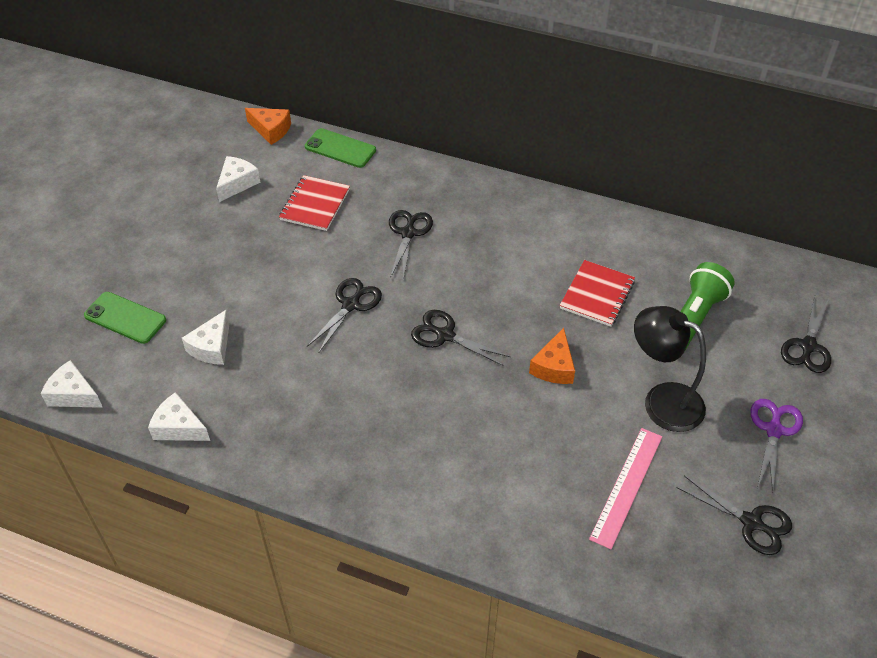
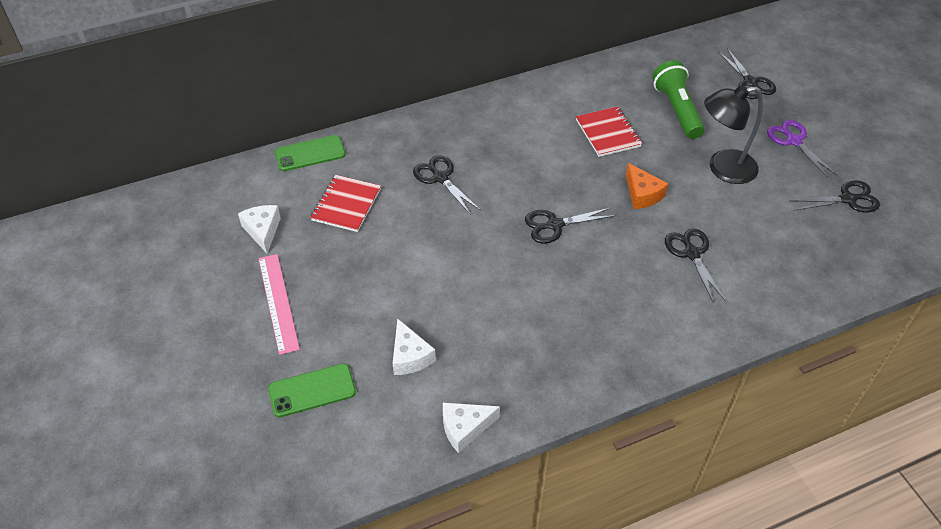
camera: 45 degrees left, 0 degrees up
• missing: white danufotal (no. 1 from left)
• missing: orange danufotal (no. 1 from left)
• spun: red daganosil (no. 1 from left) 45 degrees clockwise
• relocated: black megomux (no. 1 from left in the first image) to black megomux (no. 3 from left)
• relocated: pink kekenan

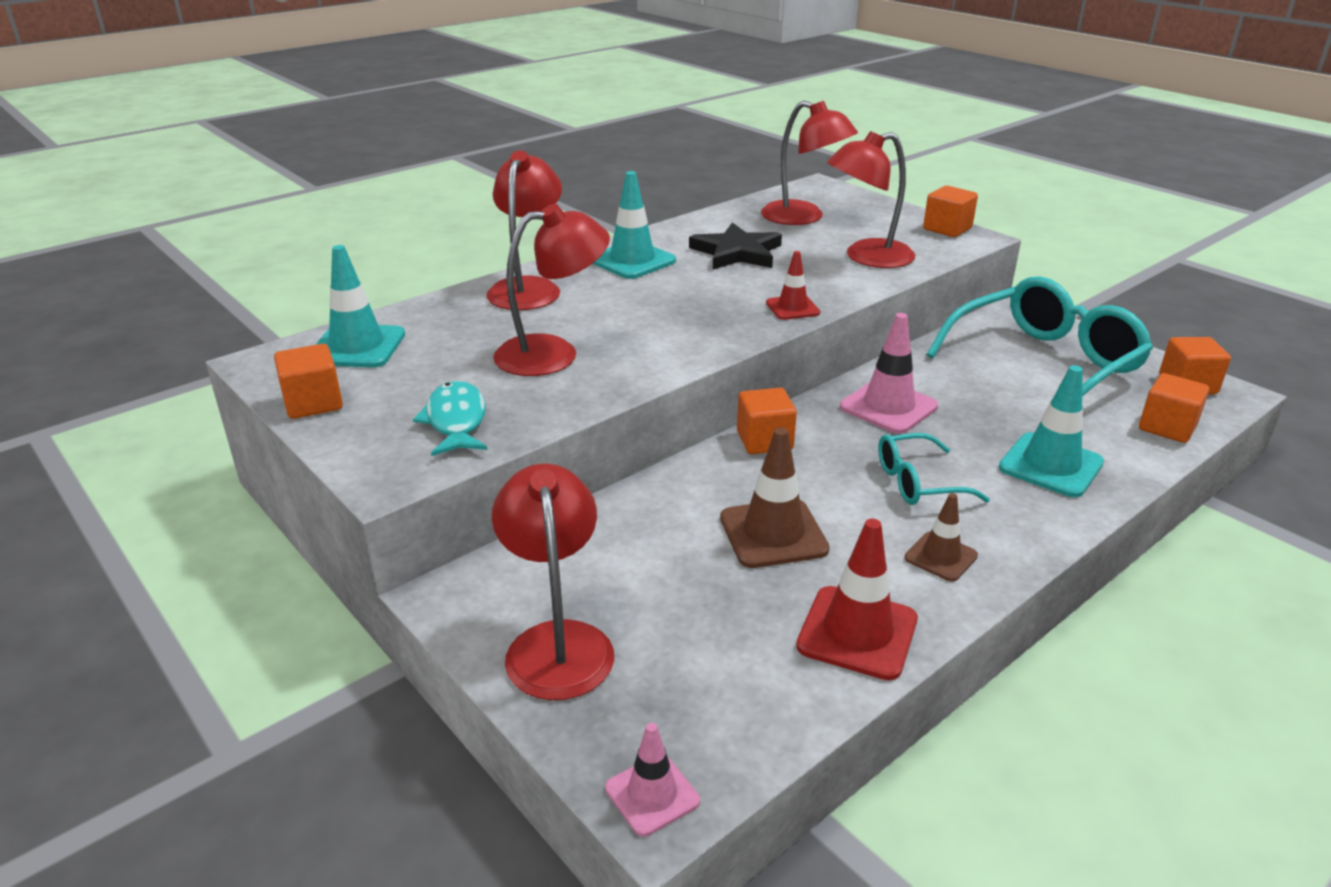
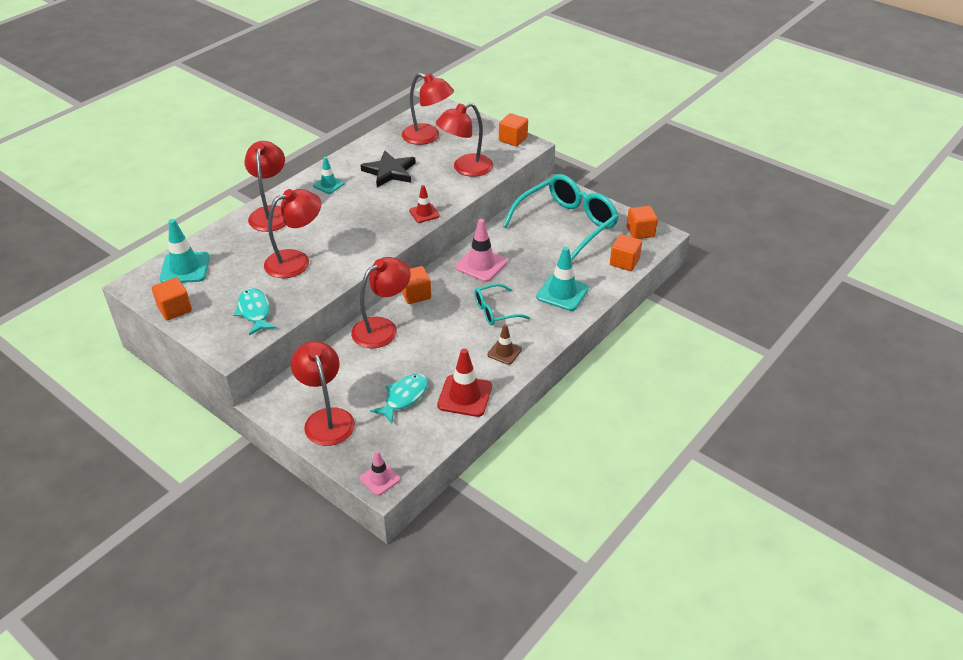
camera: 10 degrees left, 10 degrees up
• size: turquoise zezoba (no. 2 from left) x0.60
• missing: brown zezoba (no. 1 from left)
• appeared: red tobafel (no. 4 from left)
• appeared: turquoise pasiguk (no. 2 from left)

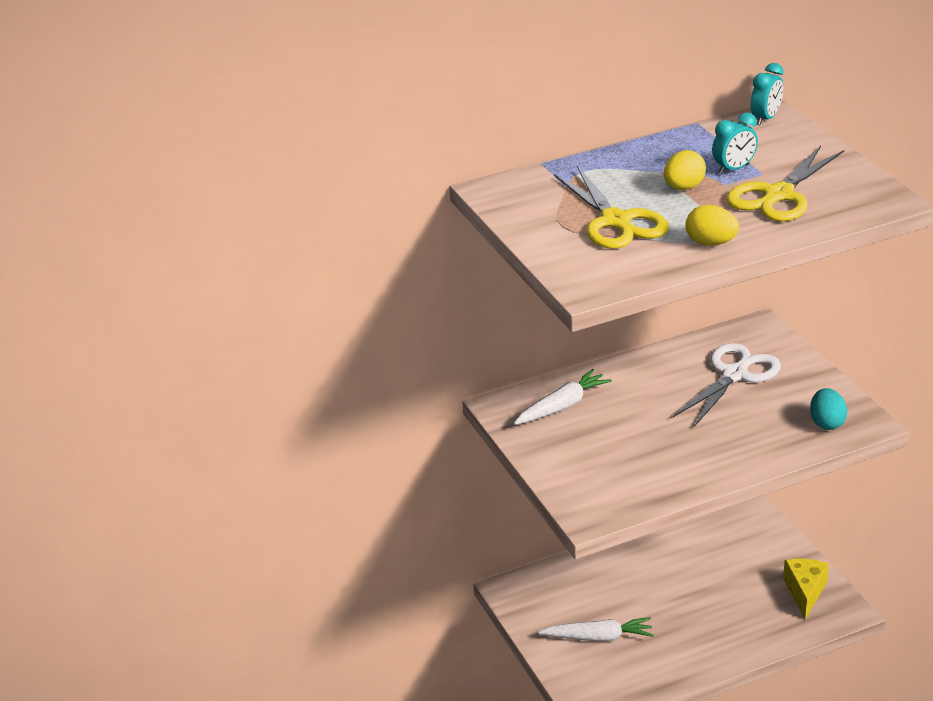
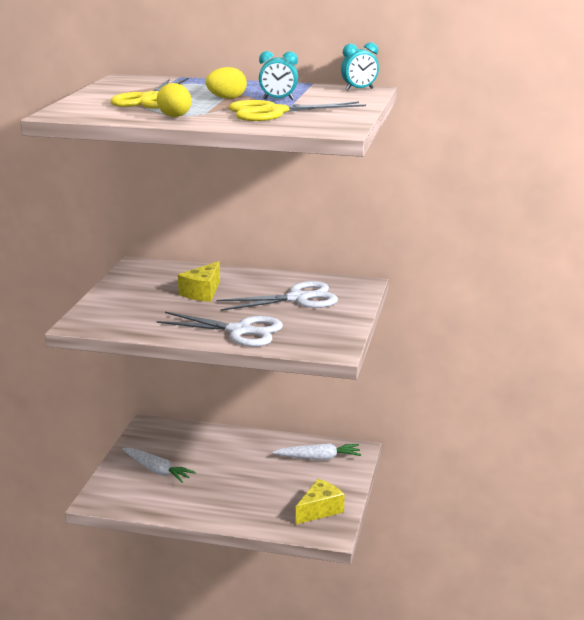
camera: 35 degrees right, 10 degrees down
• relocated: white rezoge (no. 1 from left in the first image) to white rezoge (no. 2 from left)
• missing: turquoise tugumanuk
• appeared: white megomux (no. 1 from left)
• appeared: yellow danufotal (no. 1 from left)

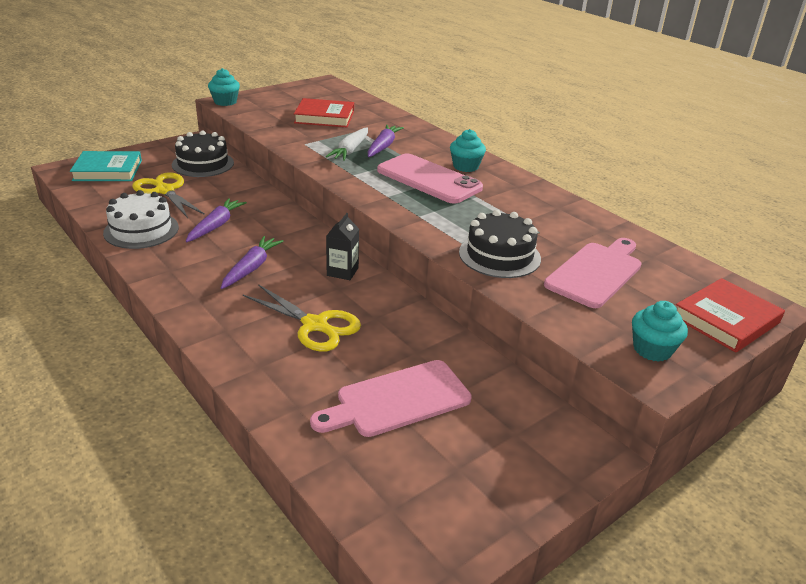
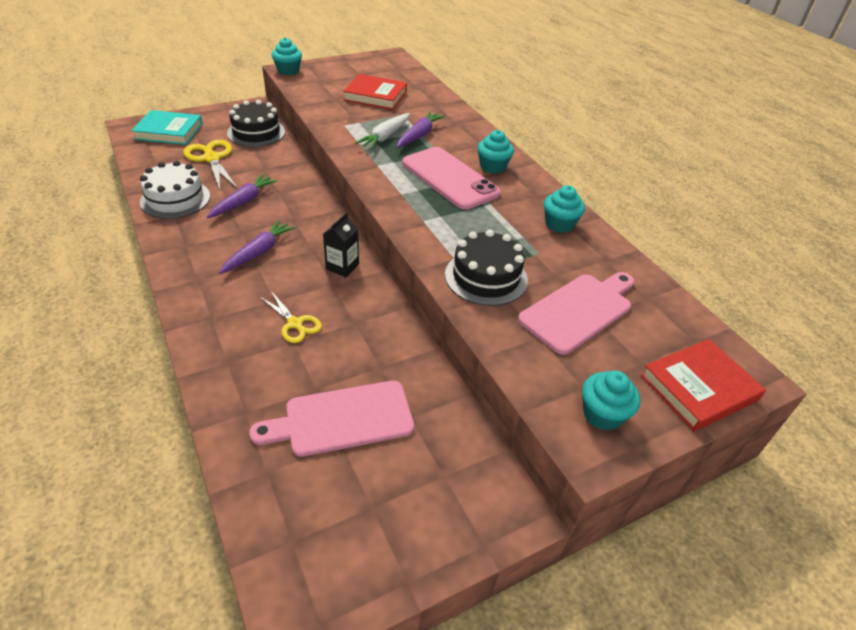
camera: 10 degrees right, 10 degrees up
• size: yellow megomux (no. 2 from left) x0.63
• appeared: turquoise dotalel (no. 3 from left)

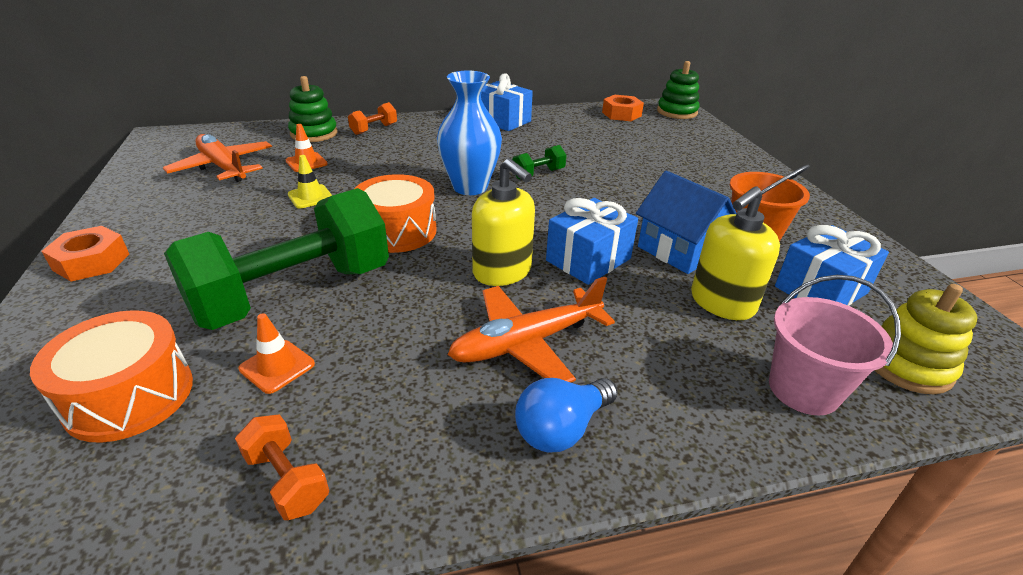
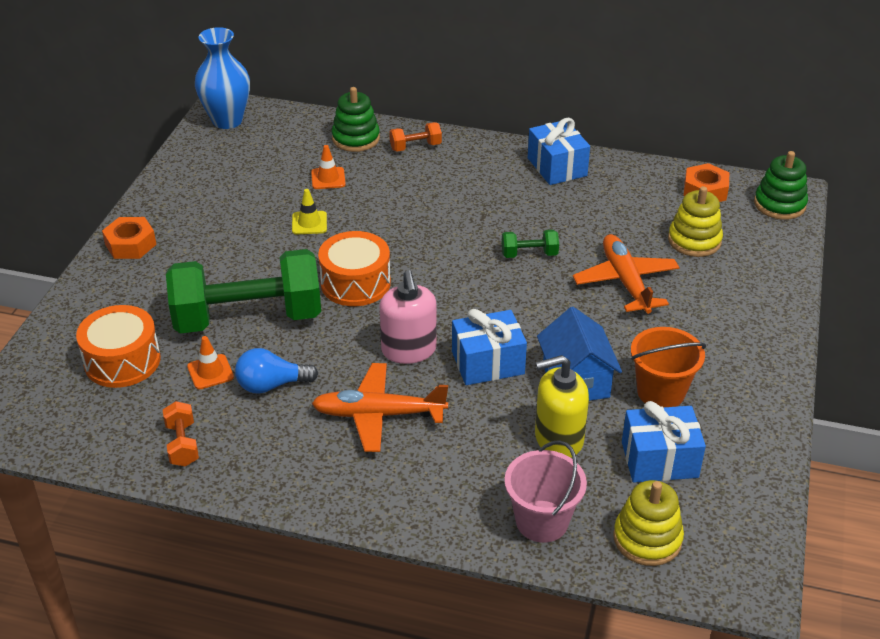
camera: 30 degrees right, 5 degrees up
• relocated: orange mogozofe (no. 1 from left in the first image) to orange mogozofe (no. 2 from left)
• relocated: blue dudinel
• colour: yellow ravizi (no. 1 from left) to pink ravizi
• relocated: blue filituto
• appeared: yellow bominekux (no. 2 from left)

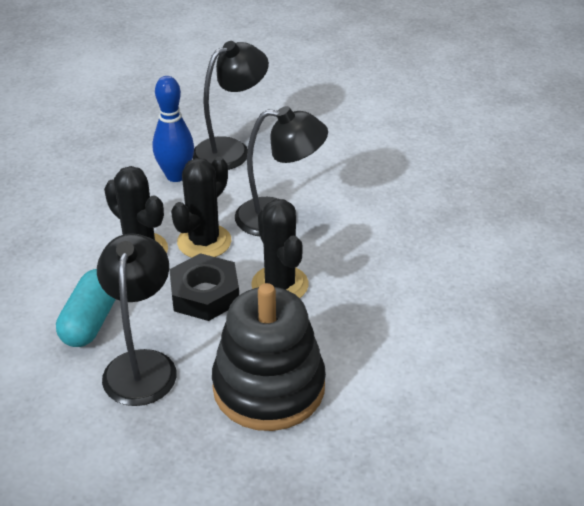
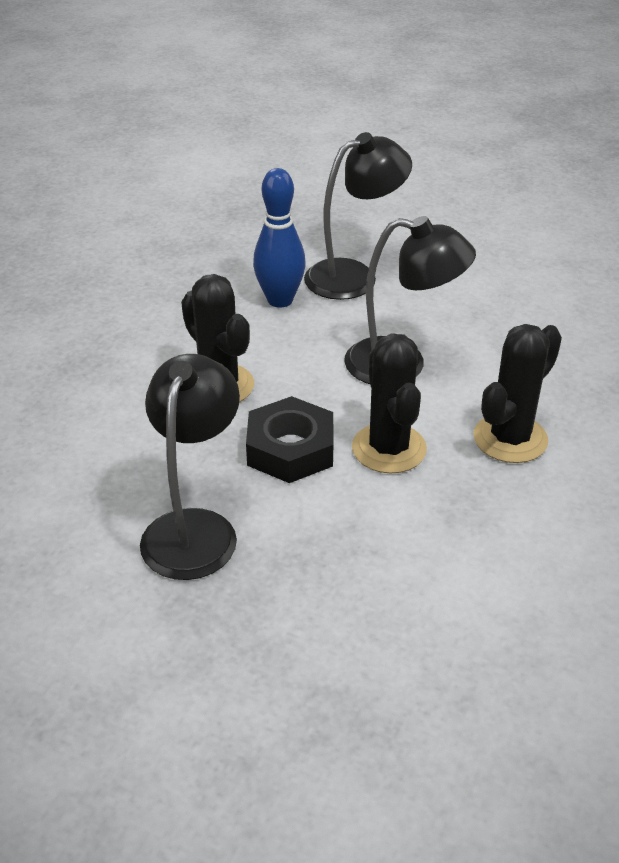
camera: 10 degrees right, 0 degrees up
• missing: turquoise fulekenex
• relocated: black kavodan (no. 2 from left in the first image) to black kavodan (no. 3 from left)
• missing: black bominekux

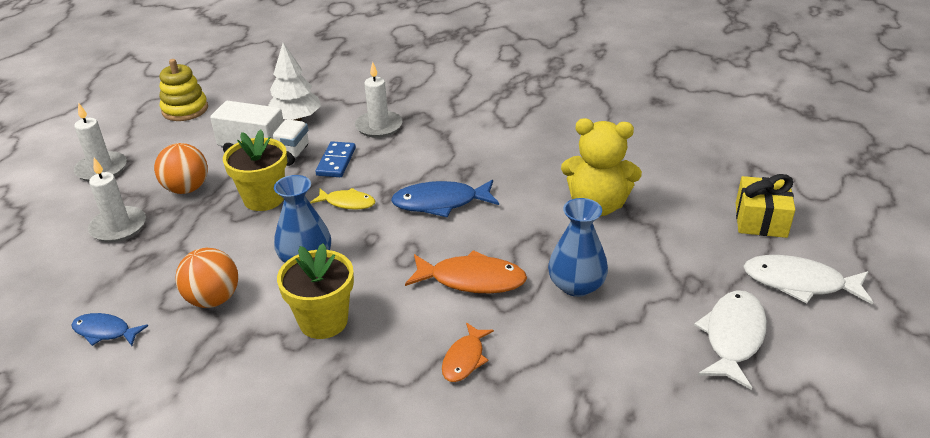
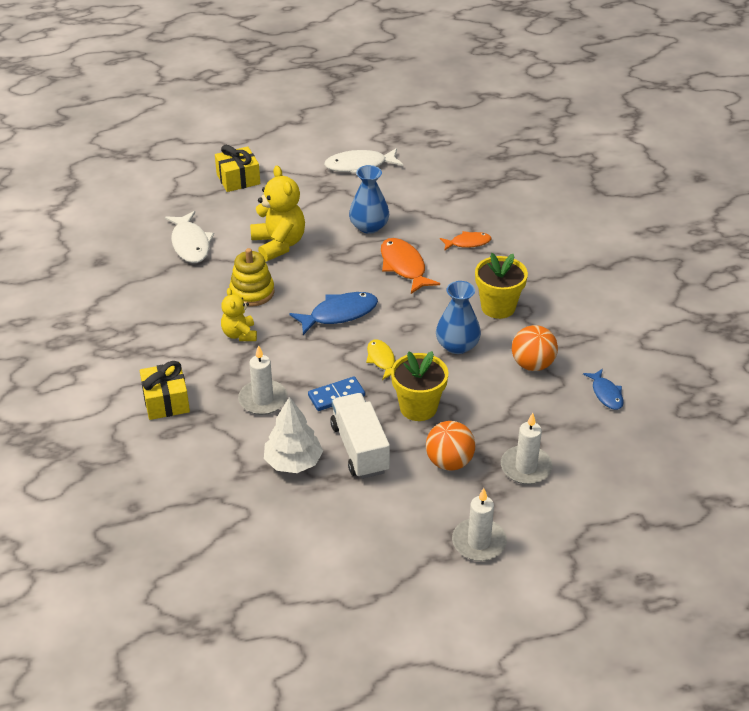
camera: 125 degrees left, 5 degrees up
• relocated: yellow bominekux
• spun: blue pasiguk (no. 2 from left in the first image) 75 degrees counterclockwise
• relocated: white pasiguk (no. 2 from left in the first image) to white pasiguk (no. 1 from left)
• appeared: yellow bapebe (no. 1 from left)
• appeared: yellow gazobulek (no. 1 from left)

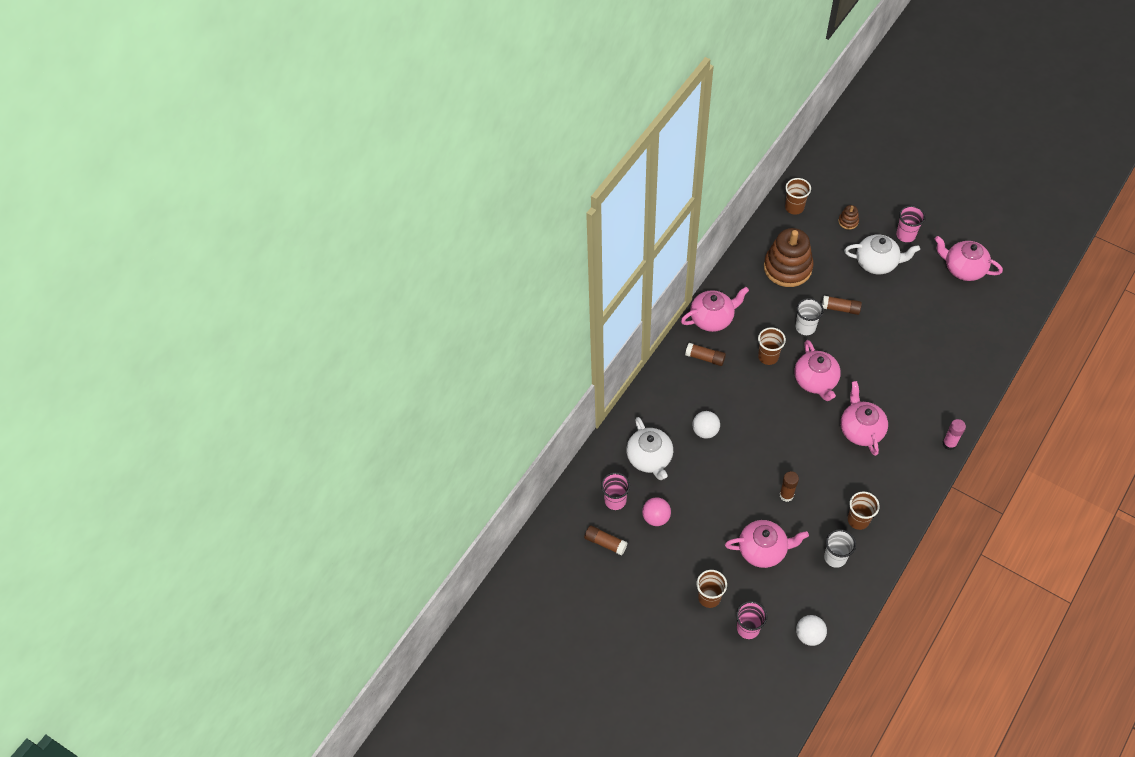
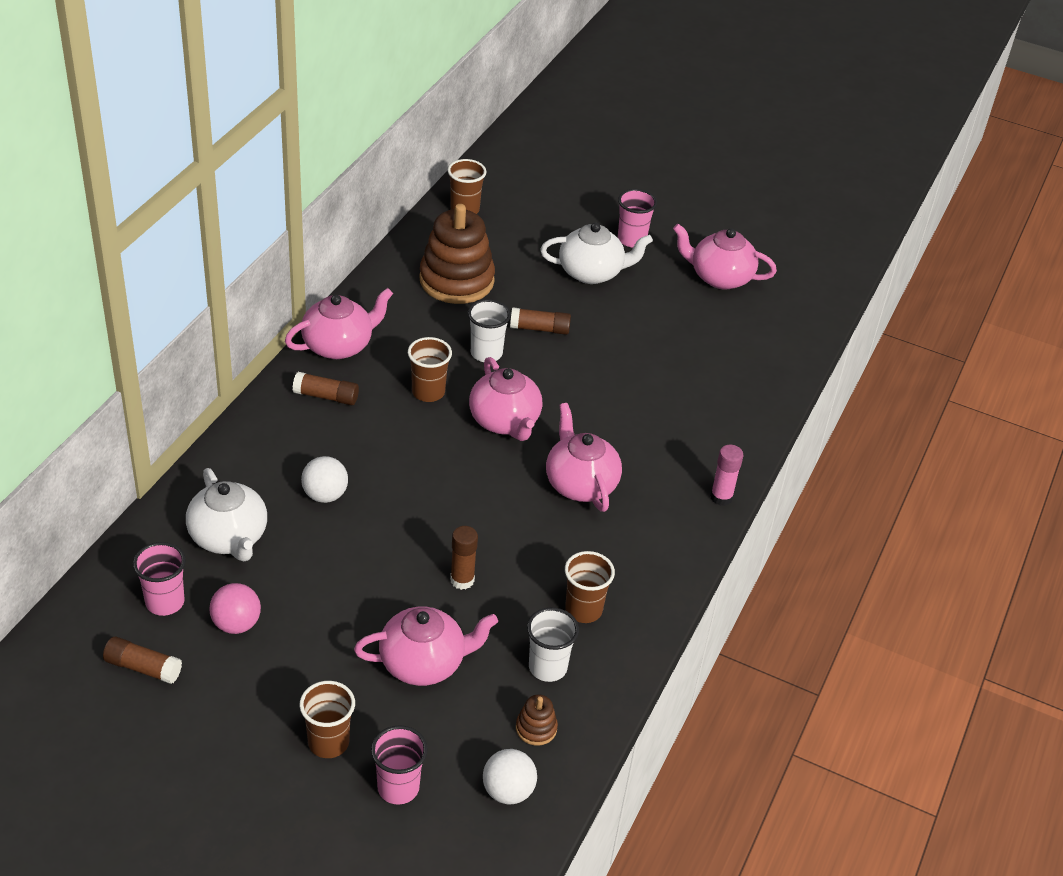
camera: 15 degrees left, 15 degrees down
• relocated: brown bominekux (no. 2 from left)

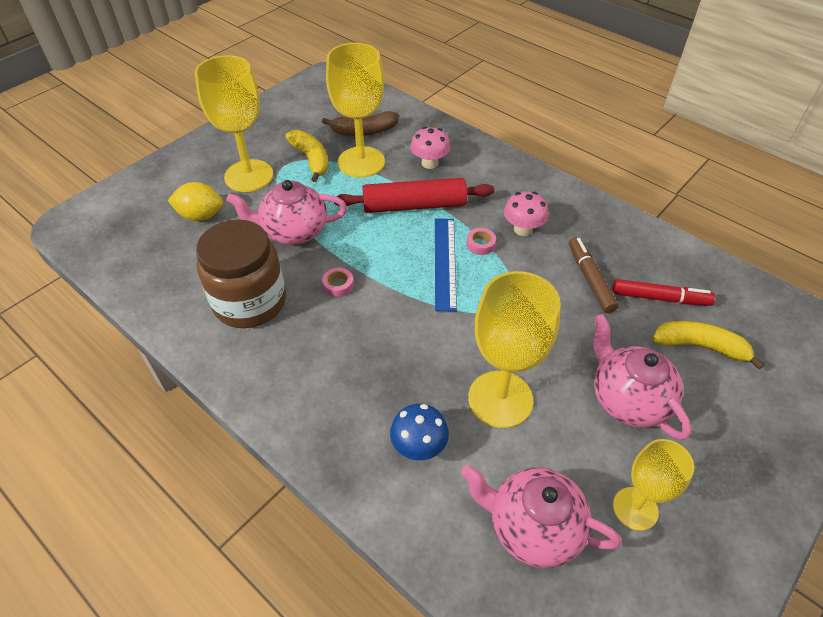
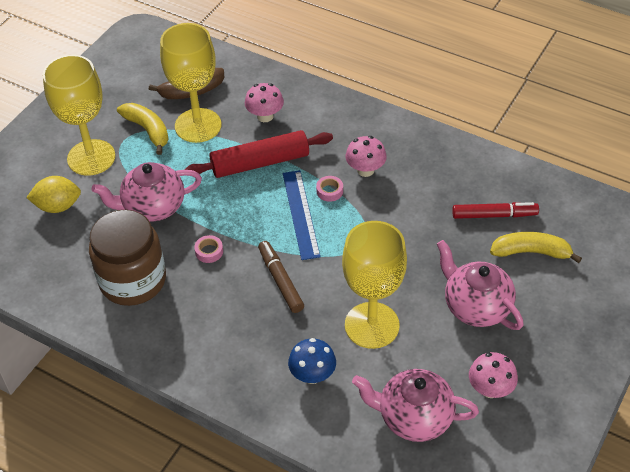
camera: 10 degrees left, 0 degrees up
• relocated: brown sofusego
• exchanged: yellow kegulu (no. 4 from left) to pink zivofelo (no. 3 from left)

